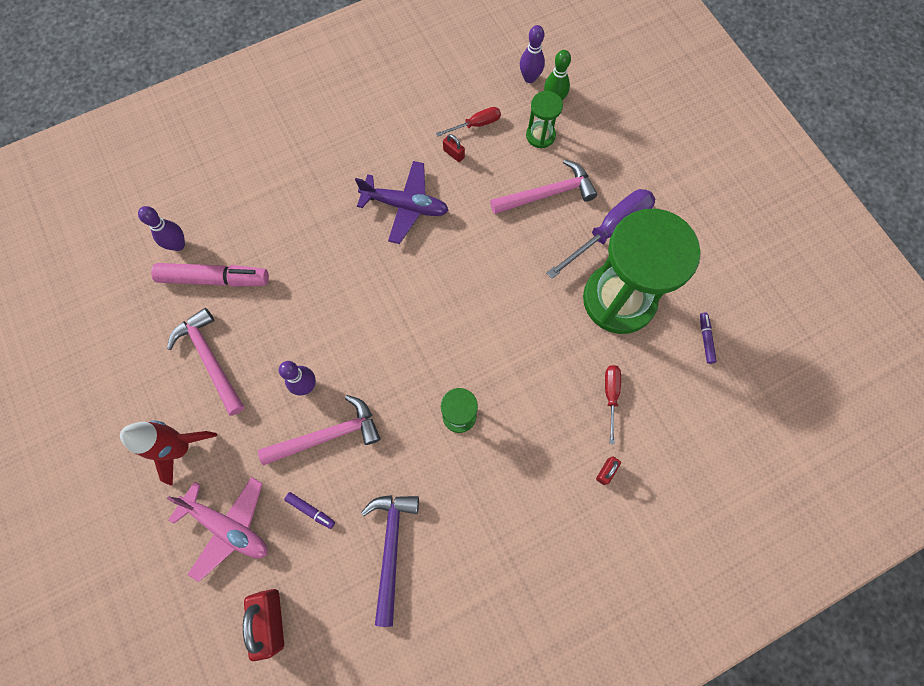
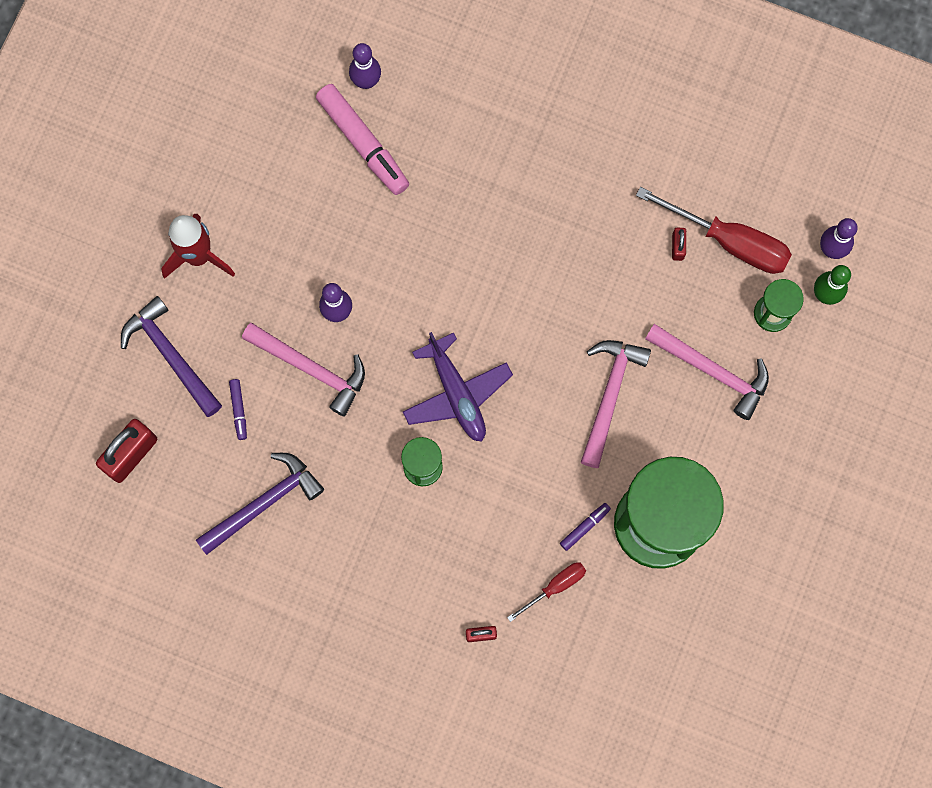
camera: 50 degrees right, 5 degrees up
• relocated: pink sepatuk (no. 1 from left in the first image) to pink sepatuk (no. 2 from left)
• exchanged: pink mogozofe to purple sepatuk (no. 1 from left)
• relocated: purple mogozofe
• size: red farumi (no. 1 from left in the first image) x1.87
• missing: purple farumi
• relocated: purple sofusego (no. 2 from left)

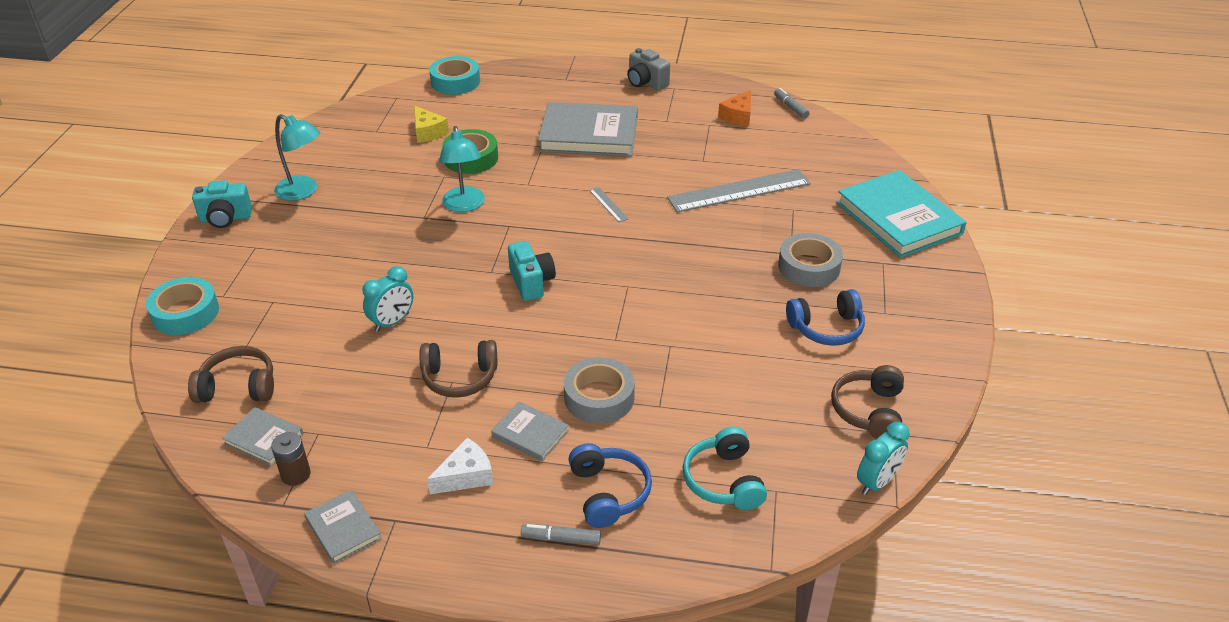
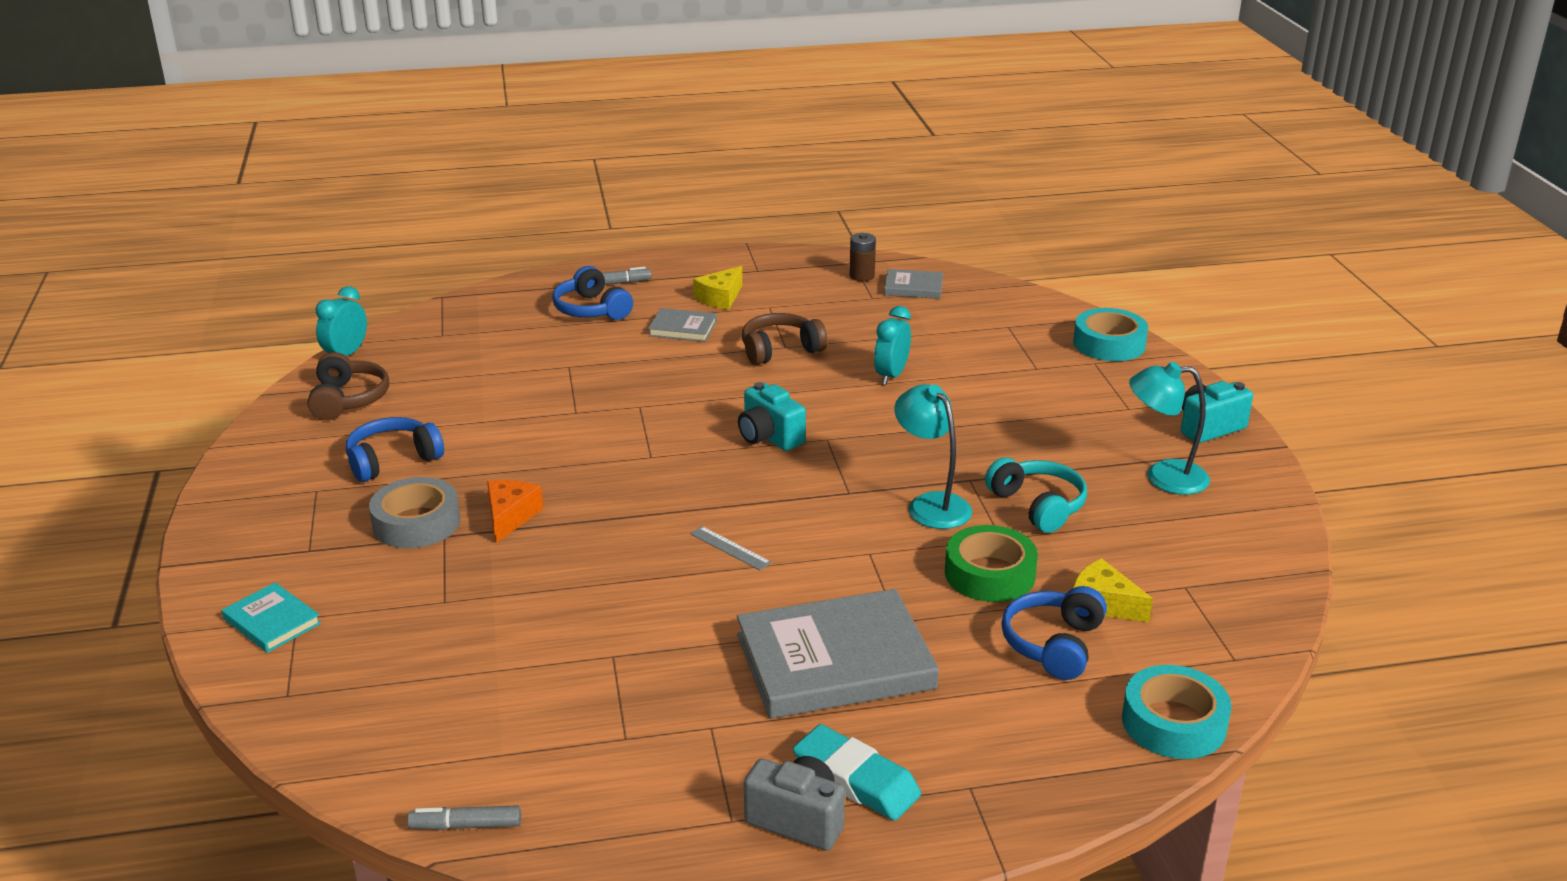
camera: 160 degrees right, 10 degrees down
• missing: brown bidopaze (no. 1 from left)
• missing: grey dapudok (no. 2 from left)
• colour: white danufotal to yellow danufotal (no. 1 from left)
• missing: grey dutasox (no. 1 from left)
• missing: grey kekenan (no. 2 from left)
• relocated: turquoise bidopaze
• relocated: orange danufotal
• spun: grey sofusego (no. 2 from left in the first image) 135 degrees clockwise
• size: turquoise dapudok x0.48
• appeared: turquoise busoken
• appeared: blue bidopaze (no. 3 from left)

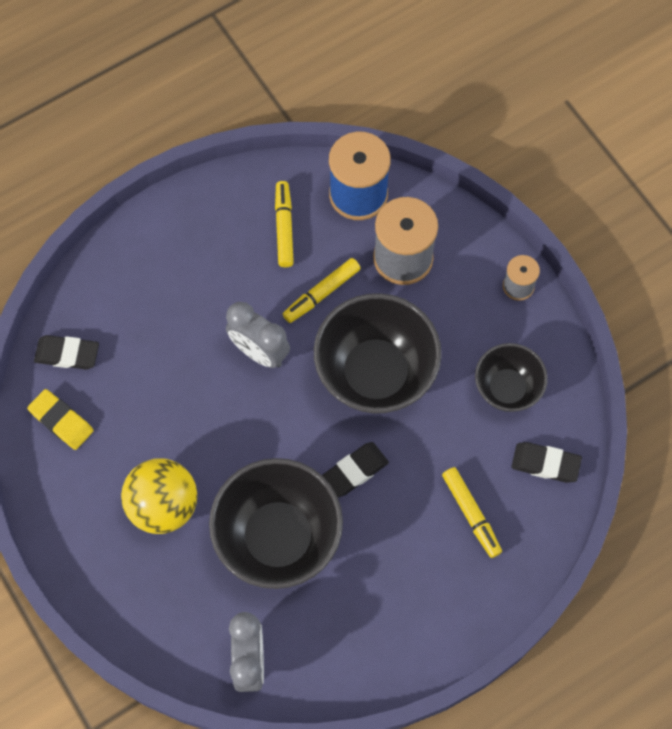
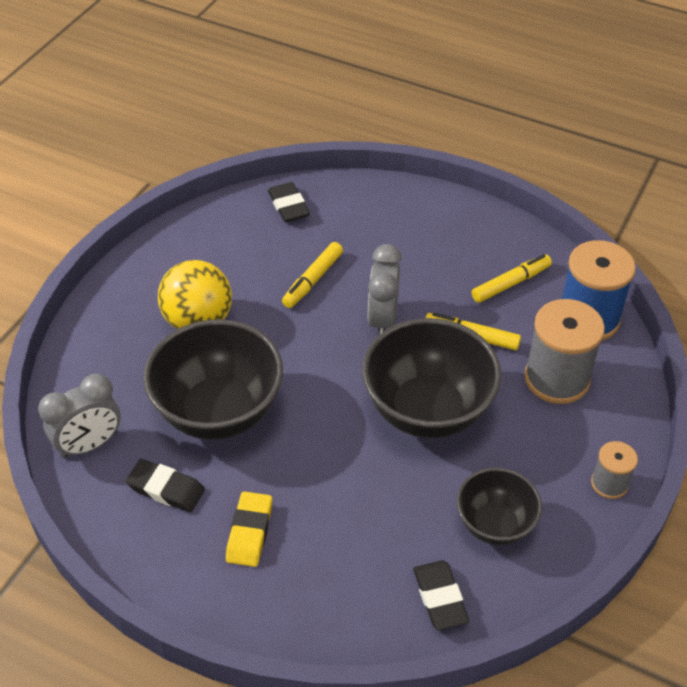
camera: 60 degrees right, 20 degrees down
• relocated: yellow busoken
• relocated: black busoken (no. 2 from left in the first image) to black busoken (no. 1 from left)
• relocated: yellow sofusego (no. 3 from left in the first image) to yellow sofusego (no. 1 from left)

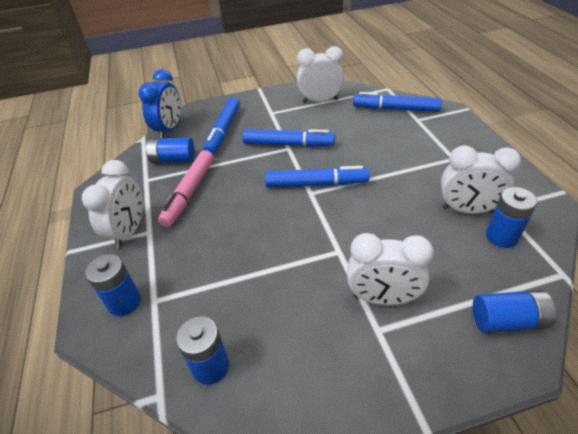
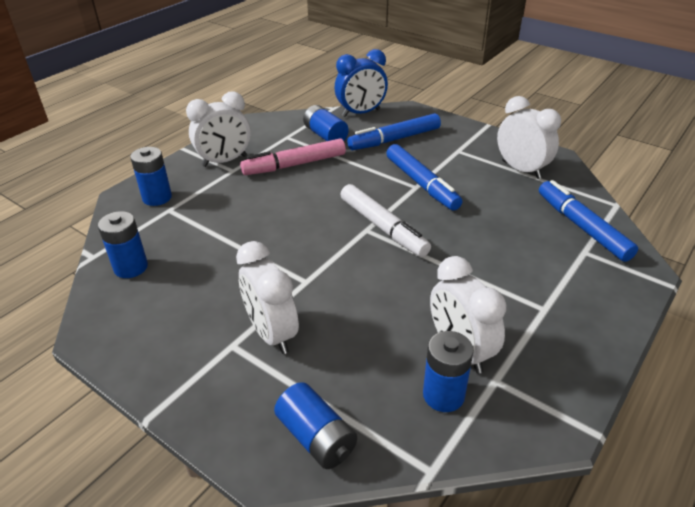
camera: 50 degrees right, 5 degrees down
• colour: blue sofusego (no. 3 from left) to white sofusego

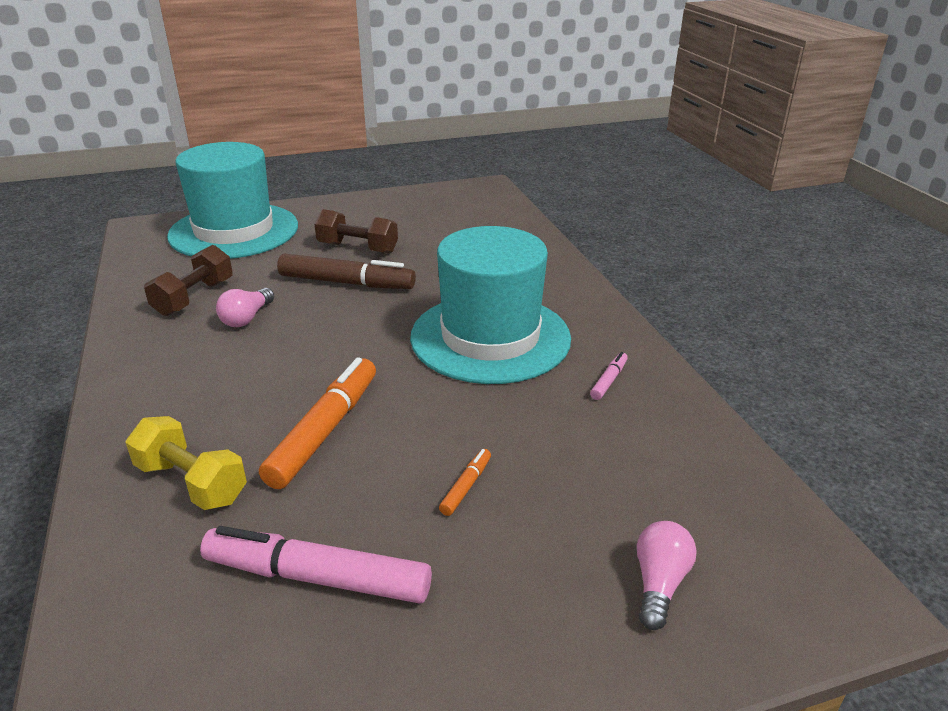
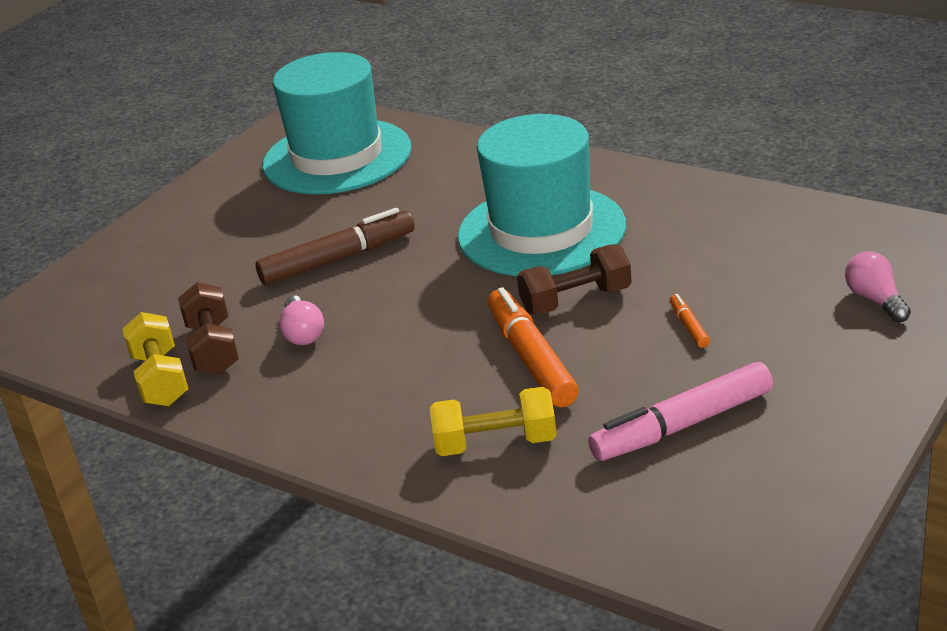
camera: 35 degrees left, 0 degrees up
• relocated: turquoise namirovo (no. 1 from left)
• relocated: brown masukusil (no. 2 from left)
• missing: pink sofusego (no. 2 from left)
• appeared: yellow masukusil (no. 1 from left)

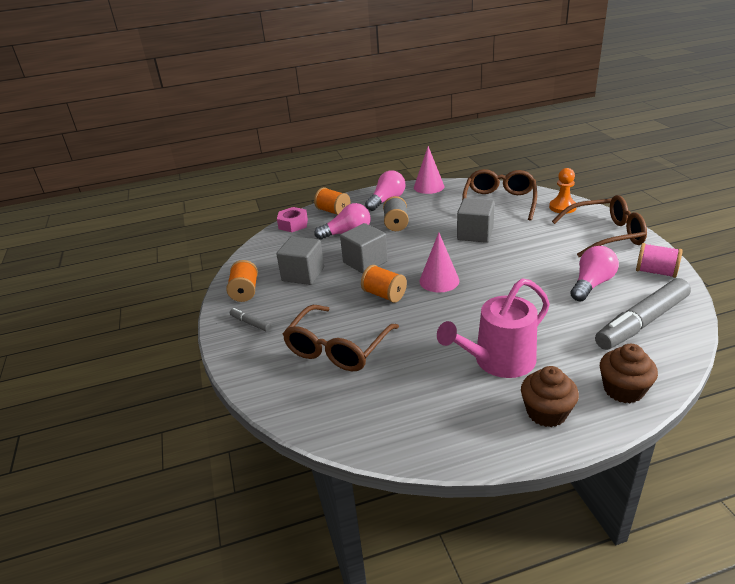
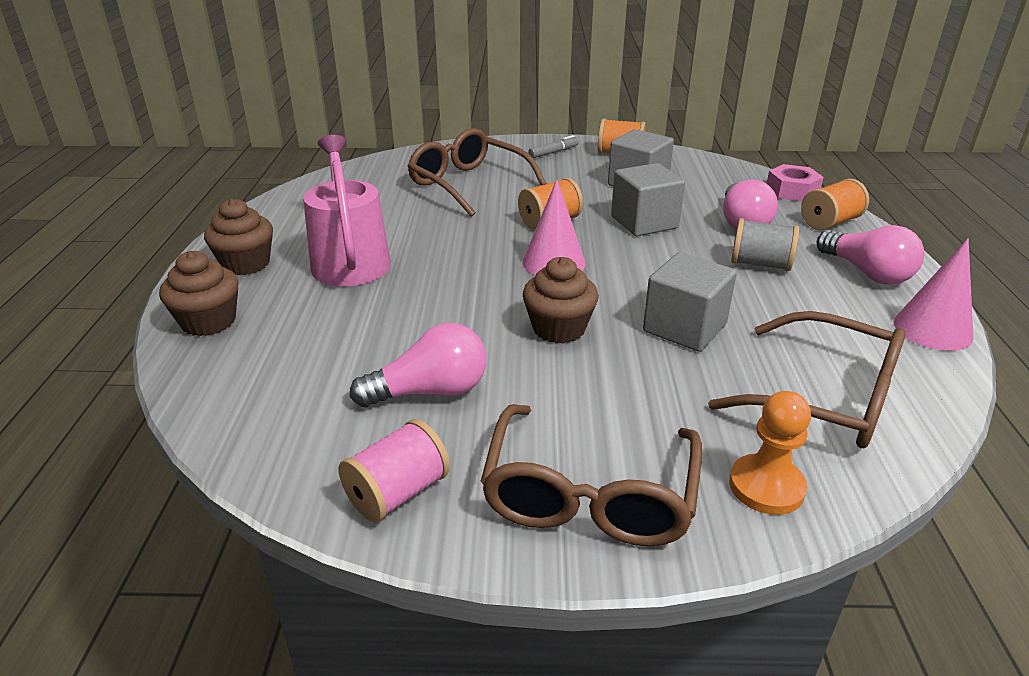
camera: 105 degrees right, 0 degrees up
• spun: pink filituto (no. 3 from left in the first image) 75 degrees counterclockwise
• missing: grey sofusego (no. 2 from left)
• appeared: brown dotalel (no. 3 from left)

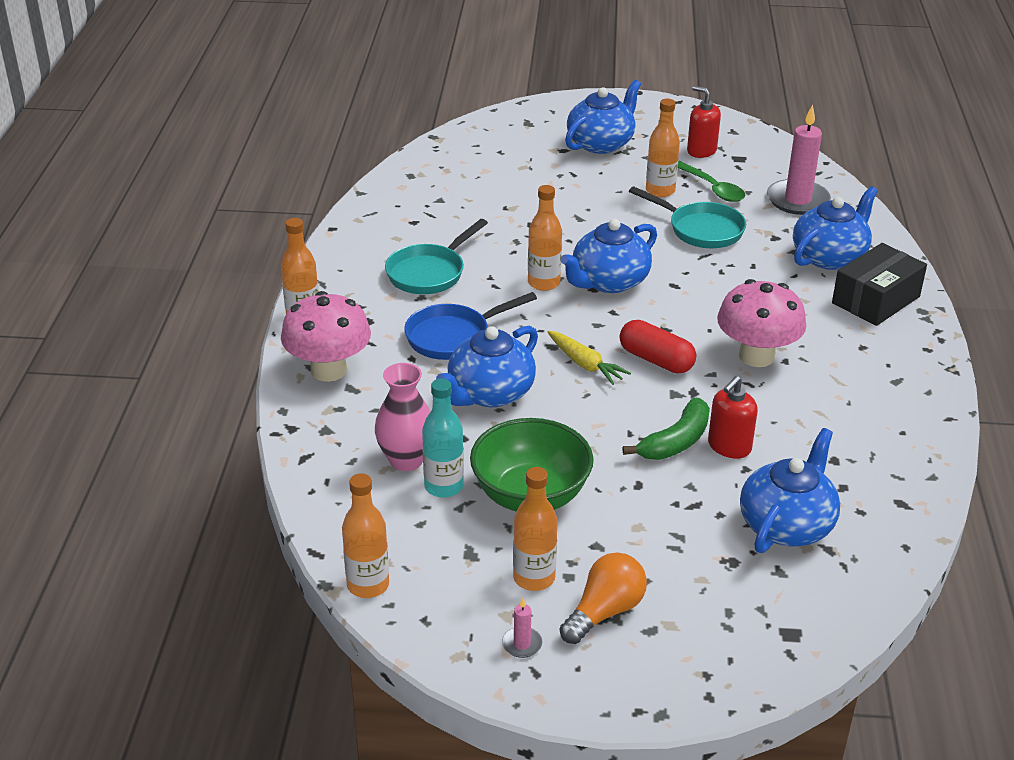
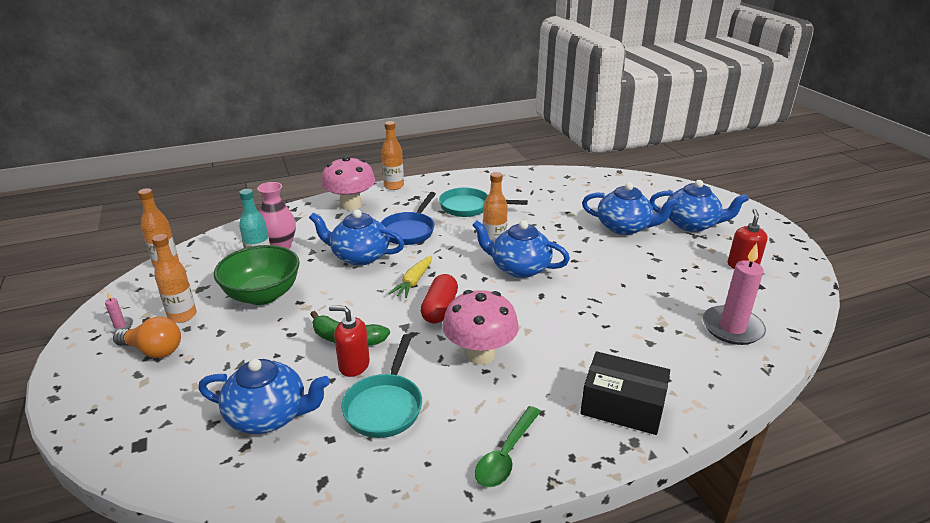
camera: 65 degrees right, 5 degrees down
• spun: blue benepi 105 degrees counterclockwise
• relocated: turquoise benepi (no. 2 from left in the first image) to turquoise benepi (no. 1 from left)
• missing: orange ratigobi (no. 5 from left)
• relocated: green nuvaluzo
• relocated: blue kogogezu (no. 5 from left in the first image) to blue kogogezu (no. 4 from left)

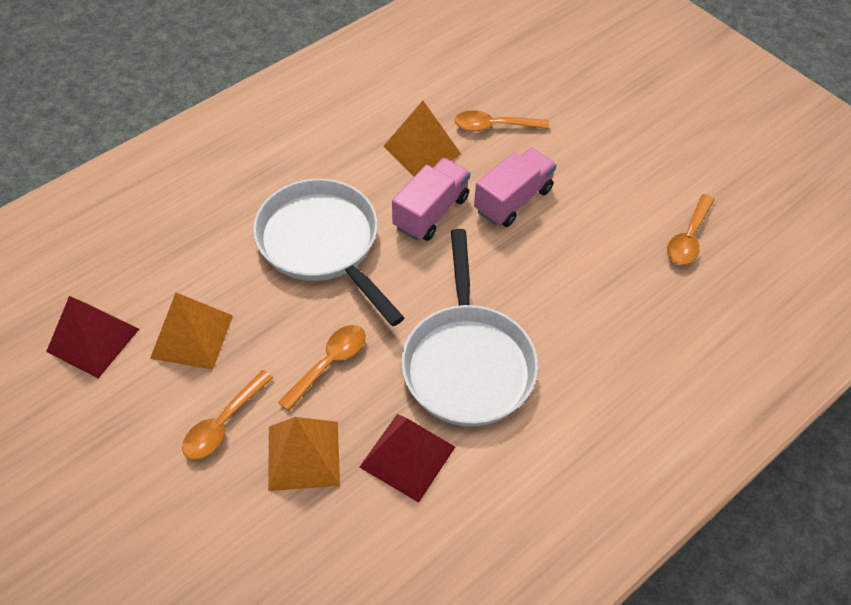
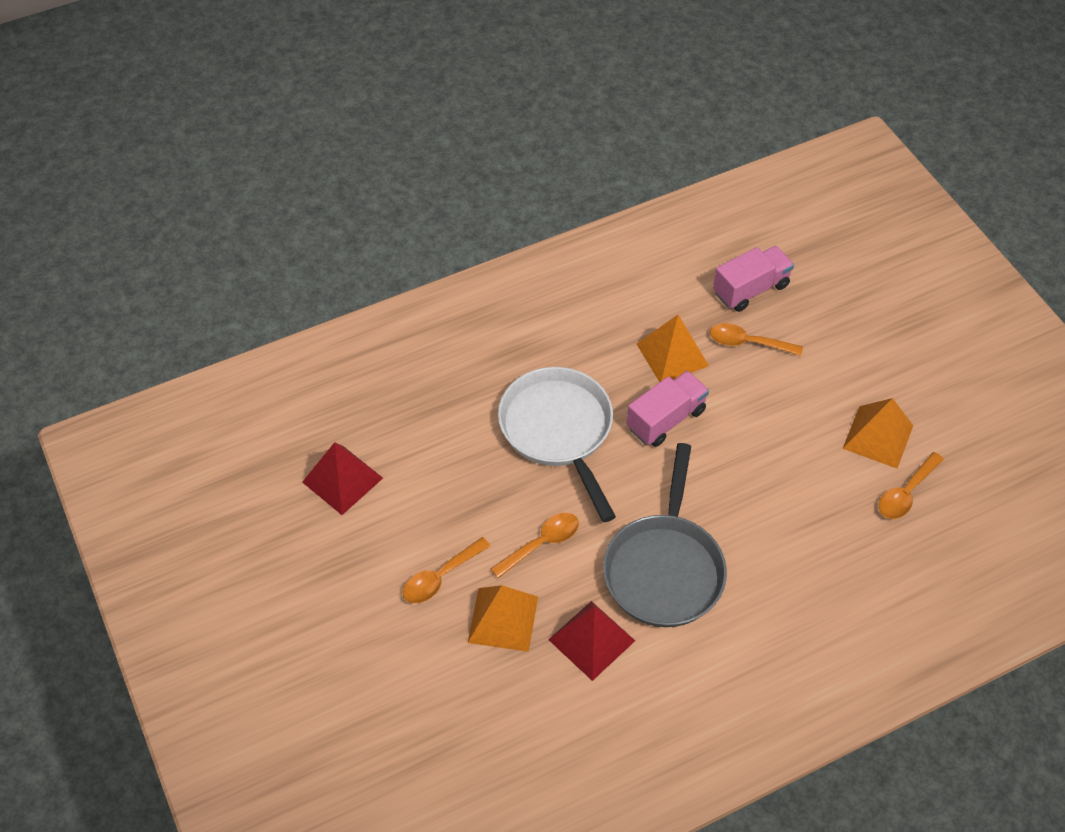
camera: 15 degrees right, 0 degrees up
• relocated: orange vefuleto (no. 1 from left in the first image) to orange vefuleto (no. 3 from left)
• colour: white benepi (no. 2 from left) to grey benepi
• relocated: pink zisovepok (no. 2 from left)

